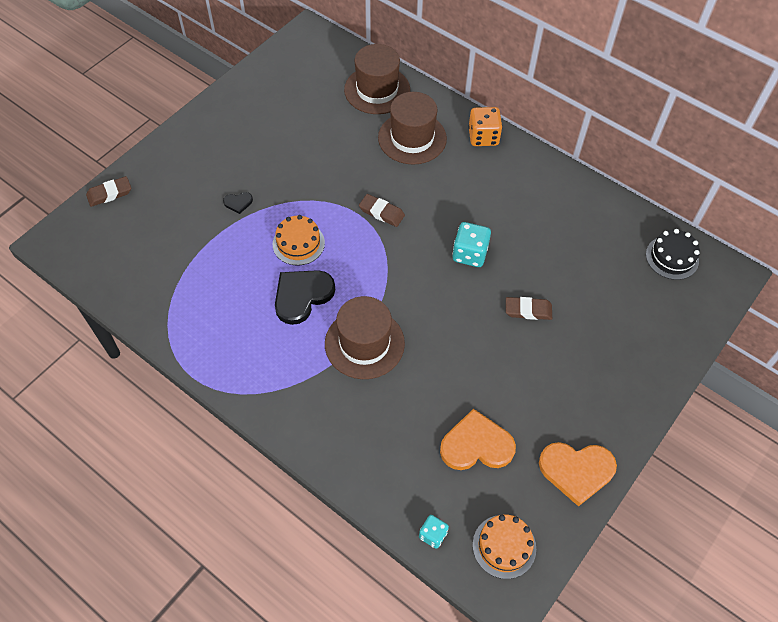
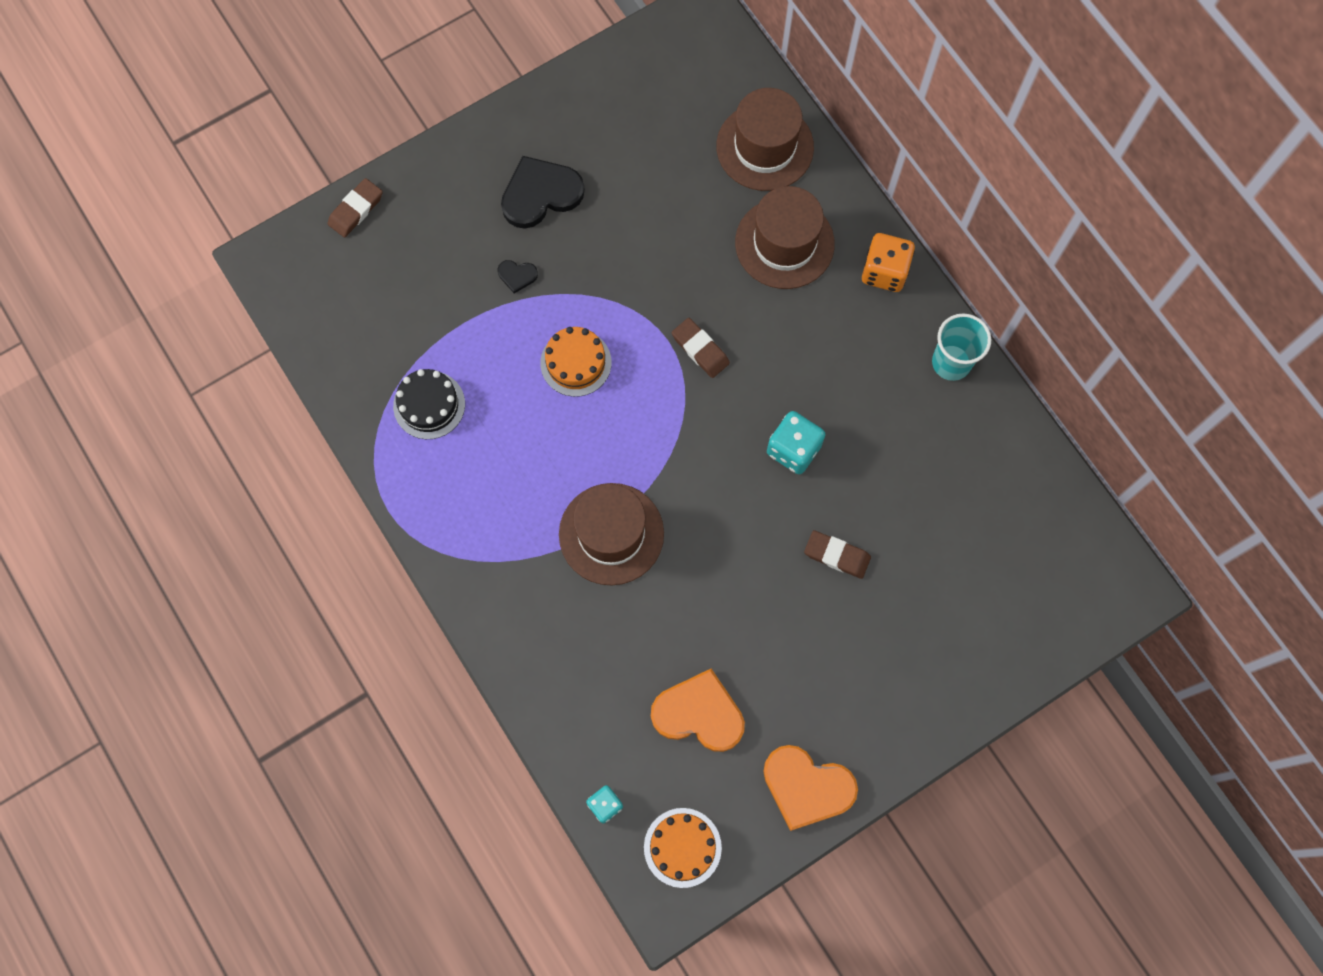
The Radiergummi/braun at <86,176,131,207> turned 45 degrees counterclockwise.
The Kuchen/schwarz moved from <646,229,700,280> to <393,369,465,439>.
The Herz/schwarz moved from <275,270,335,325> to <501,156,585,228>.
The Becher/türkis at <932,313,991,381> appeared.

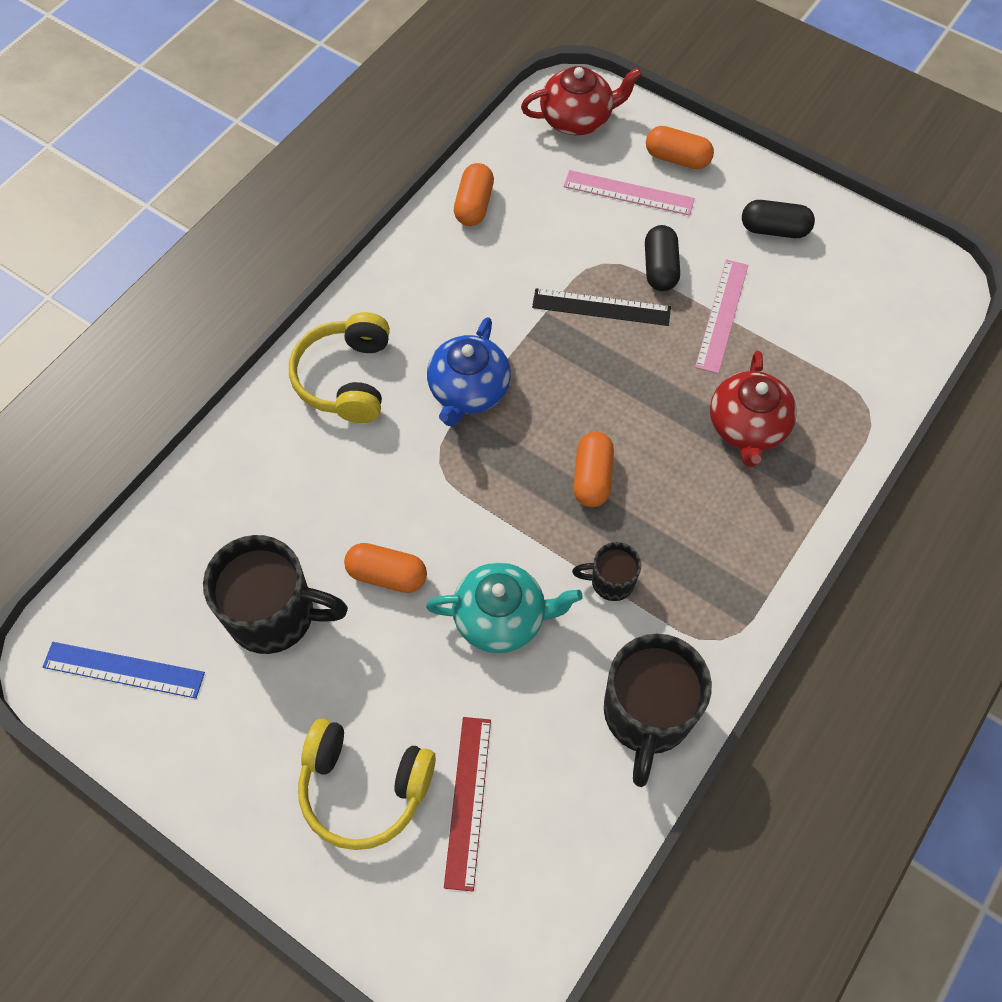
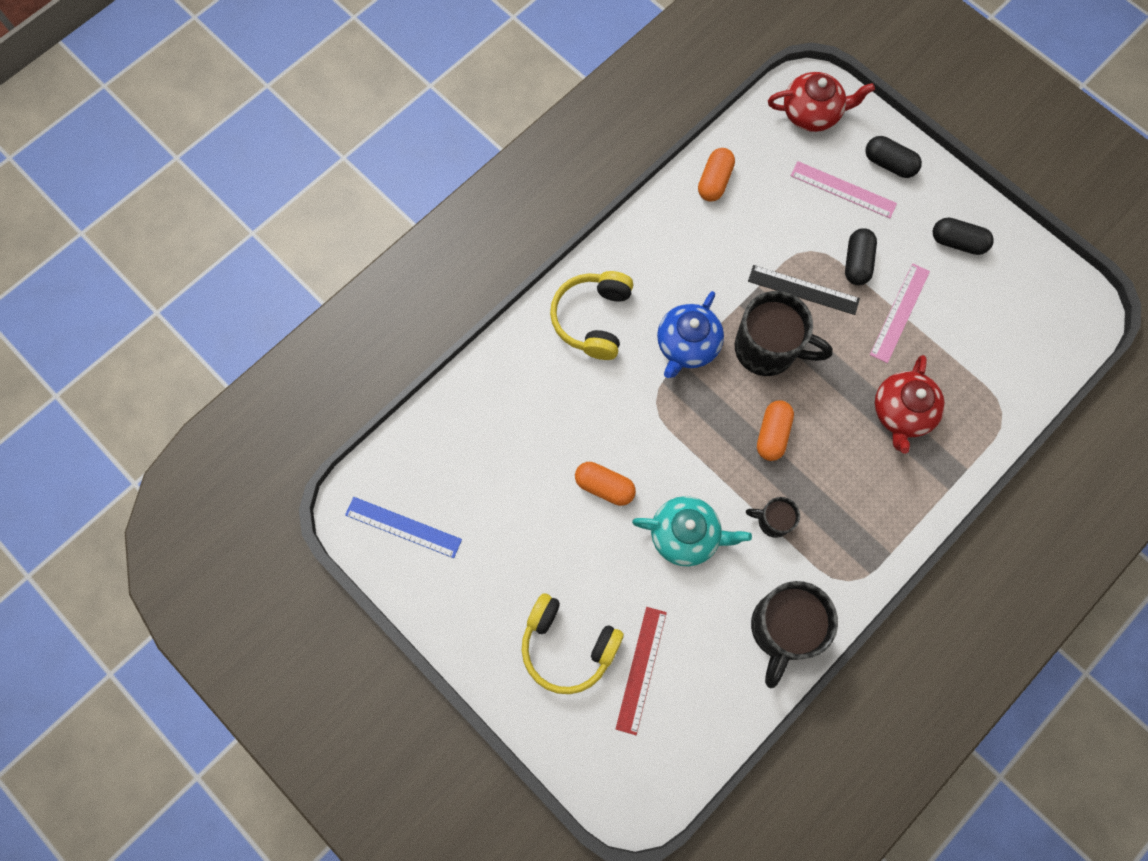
The Tasse/schwarz moved from <203,535,348,654> to <735,291,833,376>.
The Kapsel/orange at <646,126,714,169> became the Kapsel/schwarz at <865,136,922,178>.

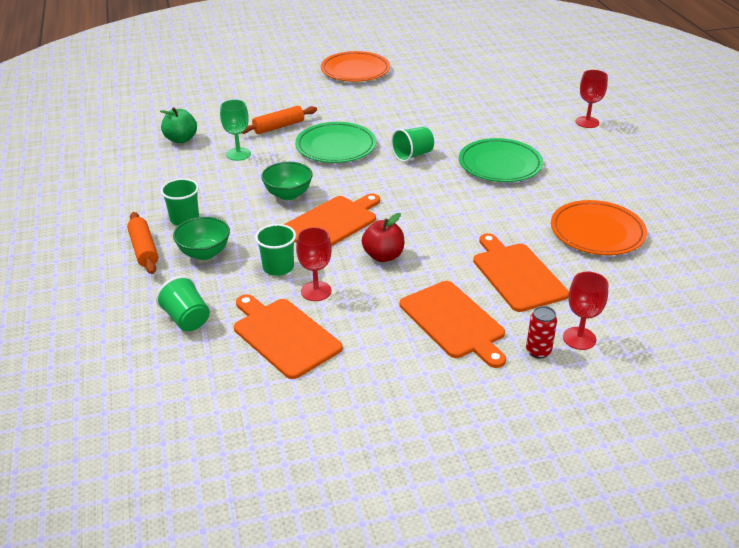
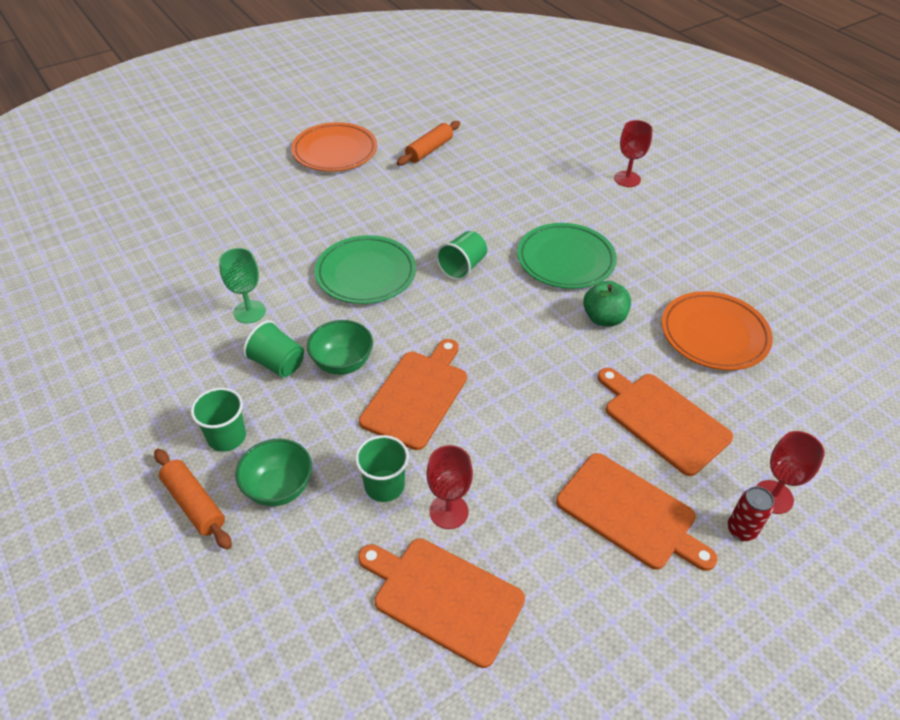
The Becher/grün moved from <156,276,210,331> to <243,320,304,377>.
The Nudelholz/orange moved from <242,106,317,134> to <397,121,460,166>.
The Apfel/grün moved from <160,107,197,143> to <583,281,631,326>.
The Apfel/rot at <362,213,404,262> disappeared.

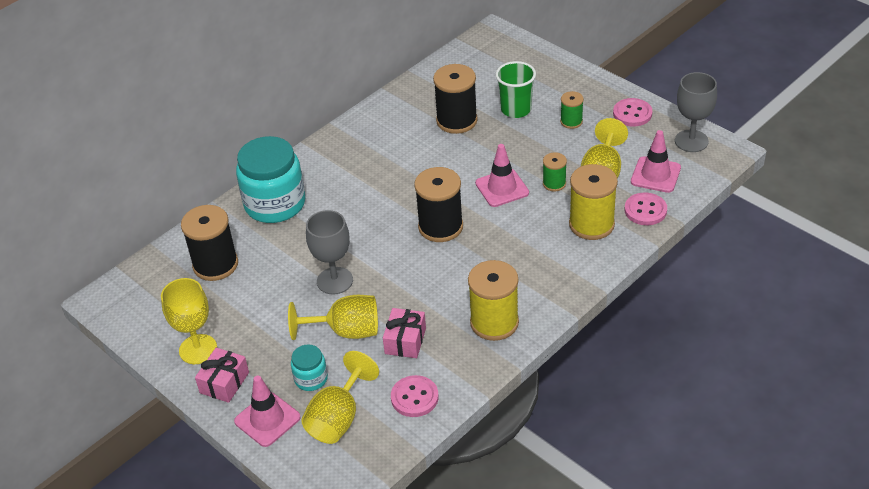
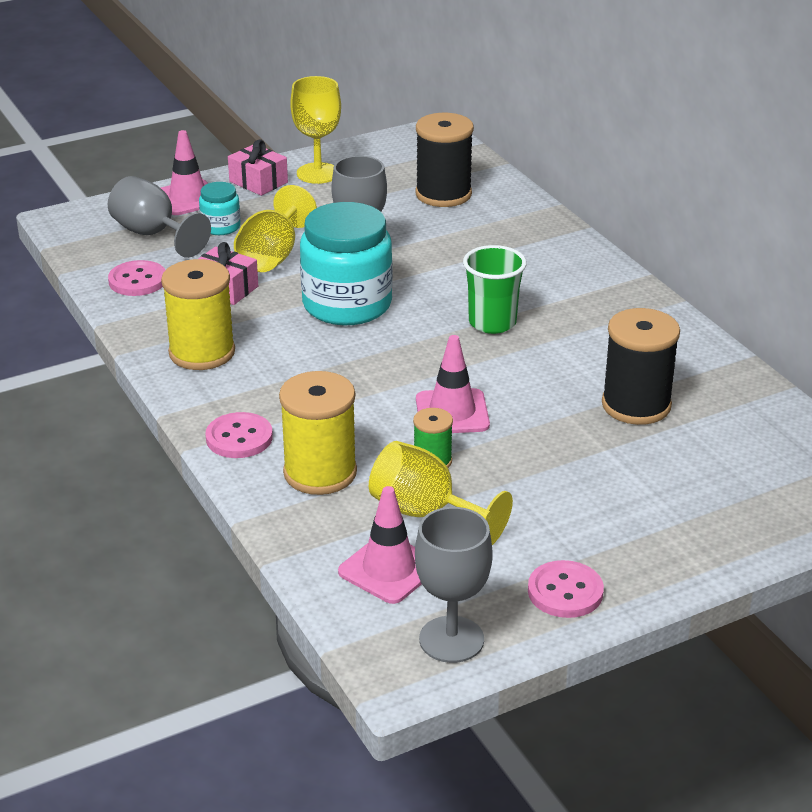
The Kelch/gelb at <301,351,379,444> became the Kelch/grau at <108,176,211,258>.
The Knopf/rosa moved from <625,193,667,225> to <205,412,273,458>.
The Einmachglas/türkis moved from <236,136,305,223> to <300,202,393,325>.
The Becher/grün moved from <495,61,536,118> to <463,245,527,334>.
The Garnrolle/schwarz at <414,167,463,242> disappeared.
The Garnrolle/grün at <560,91,584,129> disappeared.

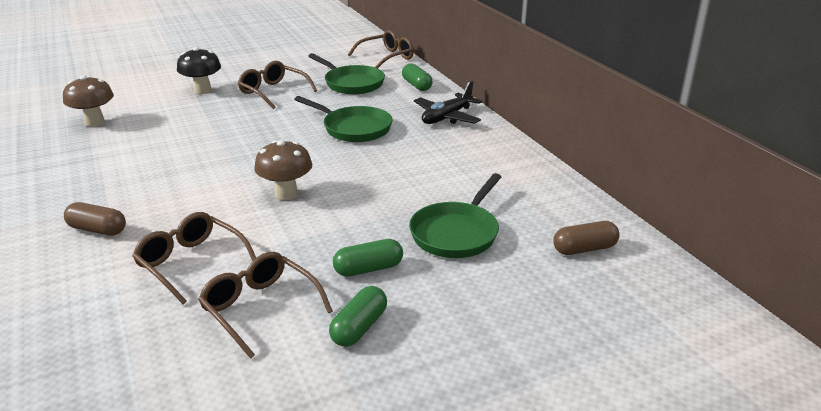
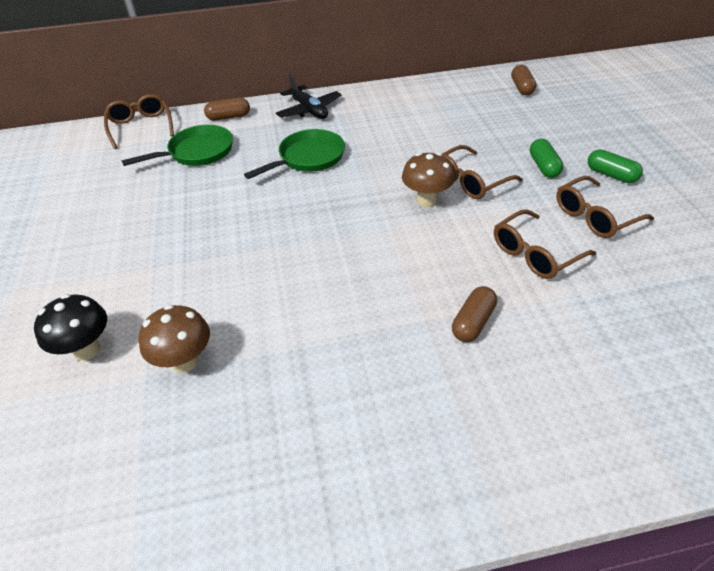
The Pilz/schwarz moved from <177,47,221,94> to <34,294,107,361>.
The Kapsel/grün at <402,63,433,91> became the Kapsel/braun at <204,98,250,121>.
The Brille/braun moved from <238,61,317,109> to <442,145,523,199>.
The Pfanne/grün at <409,173,501,258> disappeared.

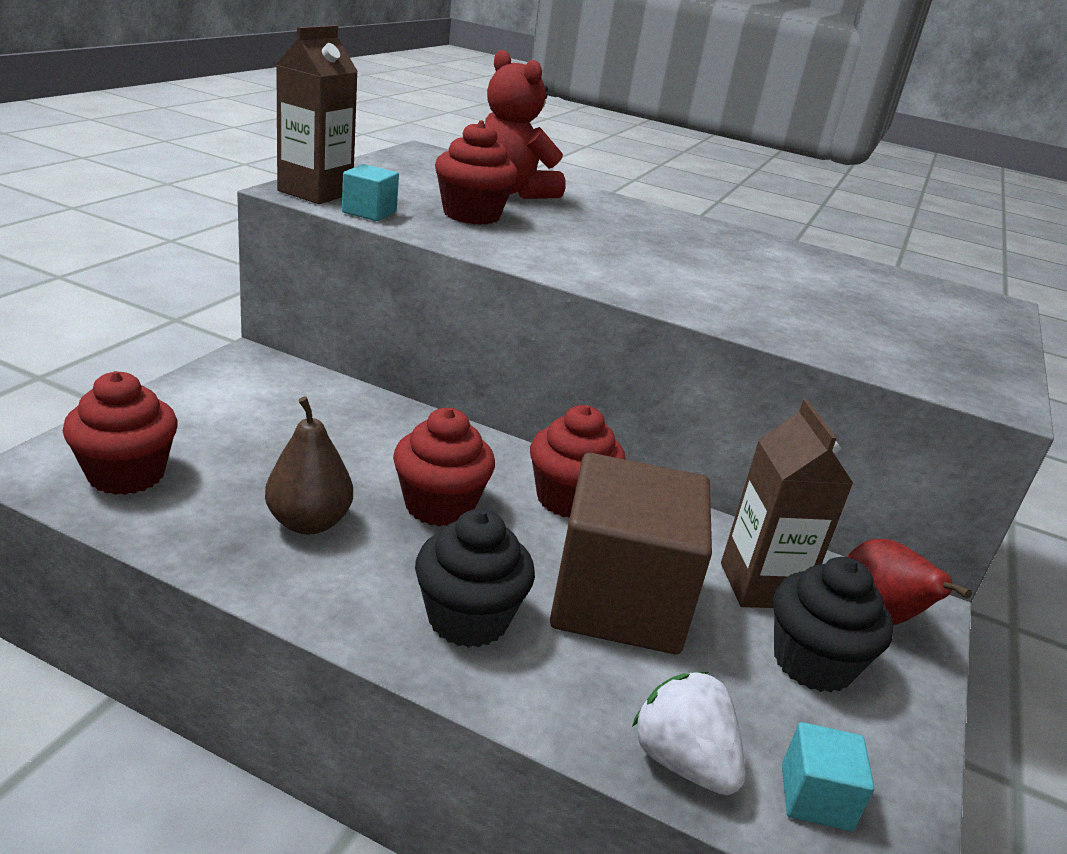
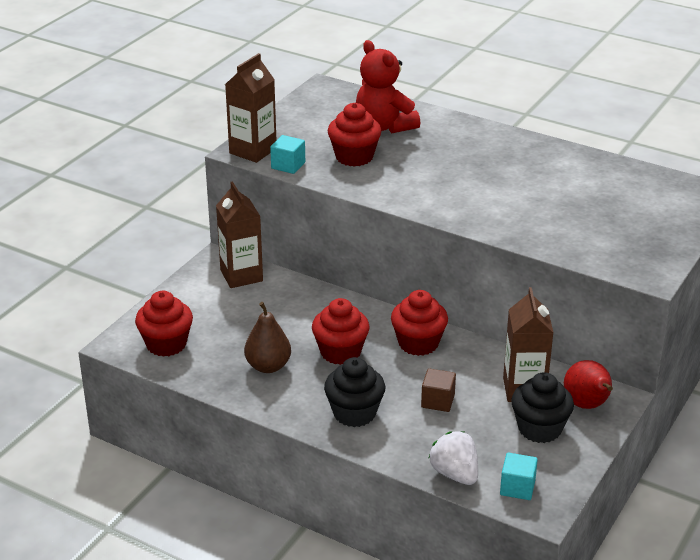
The Getränkekarton/braun at <216,181,263,288> appeared.
The Kubus/braun at <550,453,712,654> changed to 0.42 times the size.

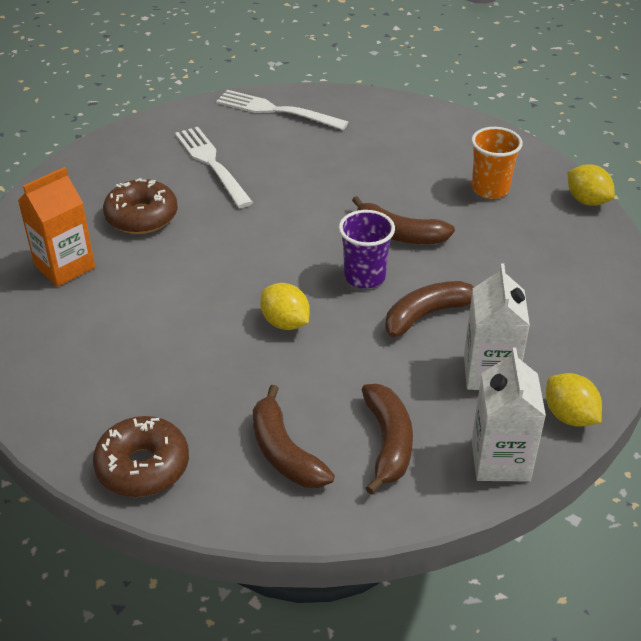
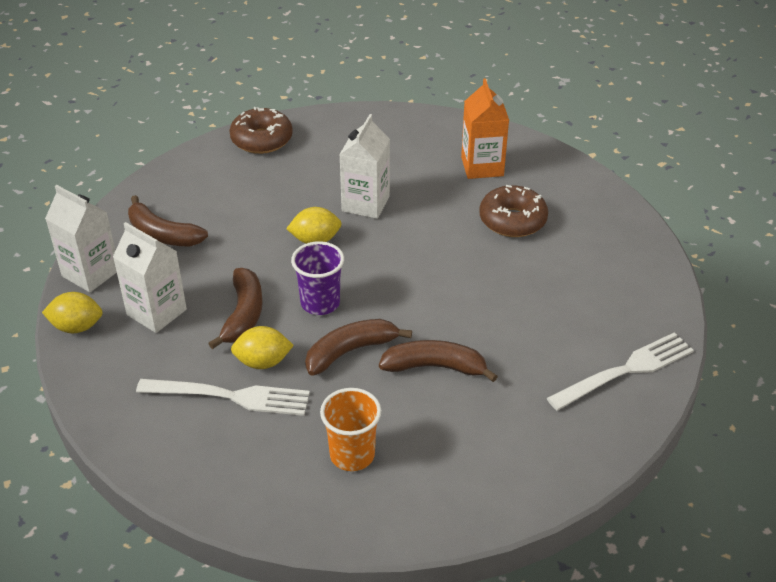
The Gabel/weiß moved from <175,127,253,208> to <136,379,310,416>.
The Zitrone/gelb moved from <568,164,615,206> to <231,326,294,369>.
The Getränkekarton/weiß at <339,114,390,219> appeared.
The Banane/braun moved from <253,385,335,488> to <379,340,498,382>.

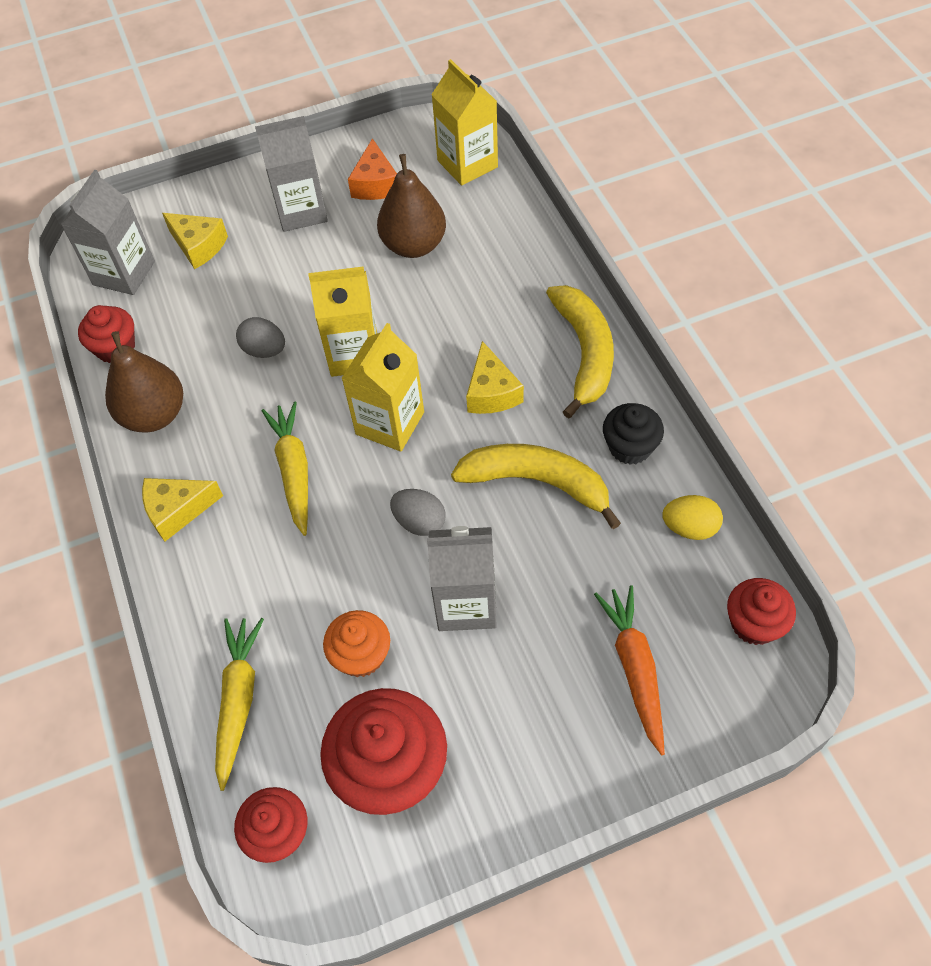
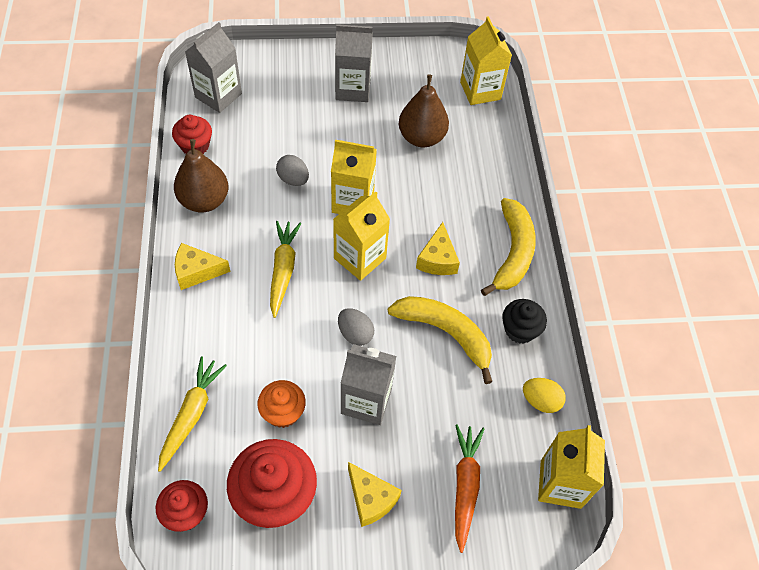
The Käse/gelb moved from <162,213,228,269> to <348,462,402,527>.
The Muffin/rot at <727,578,796,645> was replaced by the Getränkekarton/gelb at <538,425,605,509>.
The Käse/orange at <348,138,397,200> disappeared.

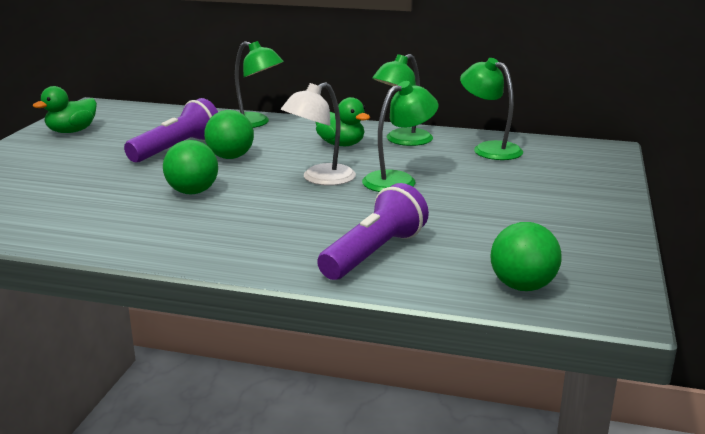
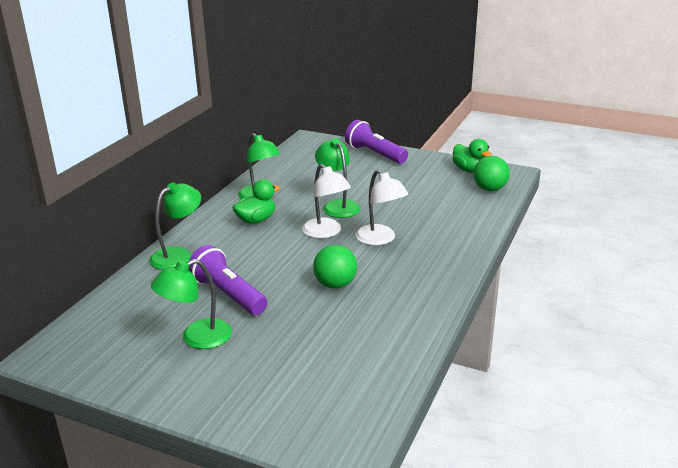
The Lampe/grün moved from <460,58,523,160> to <151,259,232,349>.
The Taschenlampe/lila moved from <317,183,429,280> to <345,120,408,164>.
The Lampe/weiß at <355,170,408,245> appeared.
The Ente/grün moved from <33,86,97,133> to <452,139,492,173>.
The Ball/grün at <204,110,254,159> disappeared.

